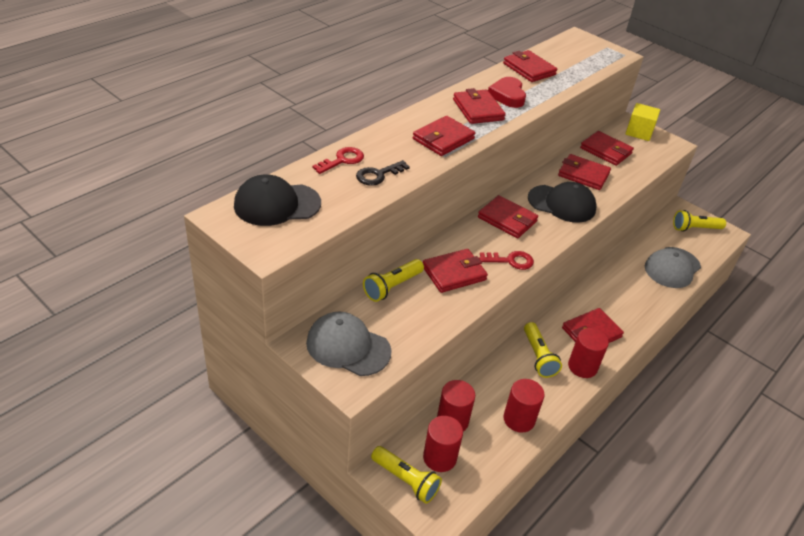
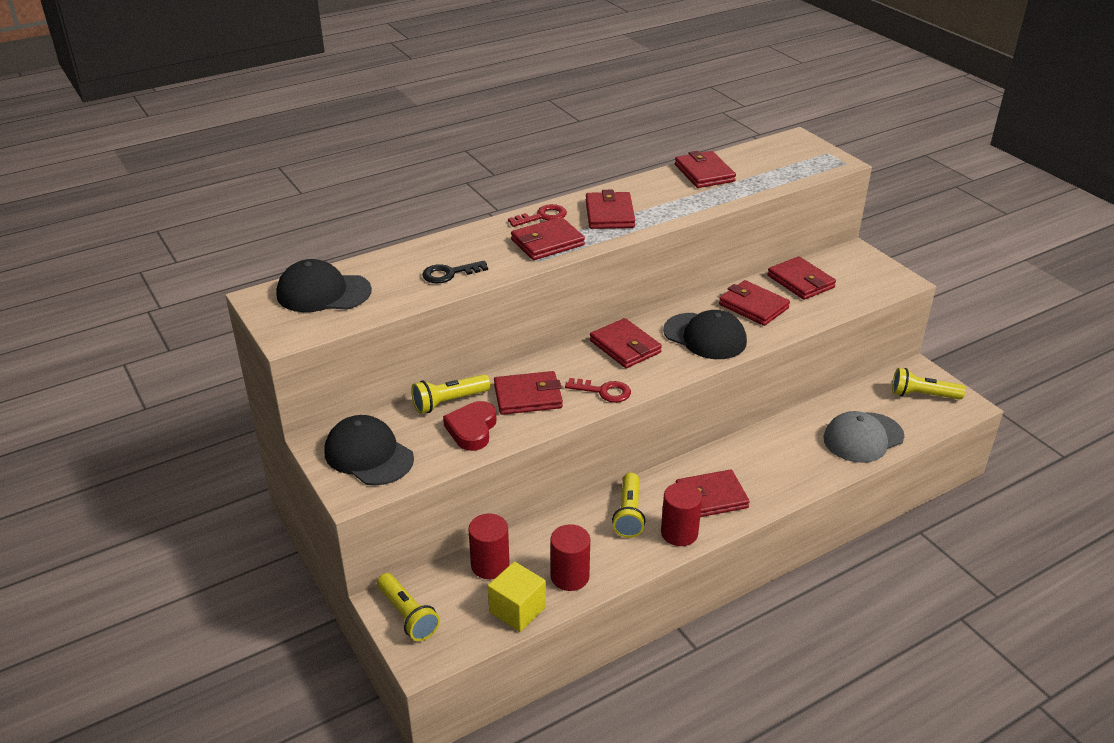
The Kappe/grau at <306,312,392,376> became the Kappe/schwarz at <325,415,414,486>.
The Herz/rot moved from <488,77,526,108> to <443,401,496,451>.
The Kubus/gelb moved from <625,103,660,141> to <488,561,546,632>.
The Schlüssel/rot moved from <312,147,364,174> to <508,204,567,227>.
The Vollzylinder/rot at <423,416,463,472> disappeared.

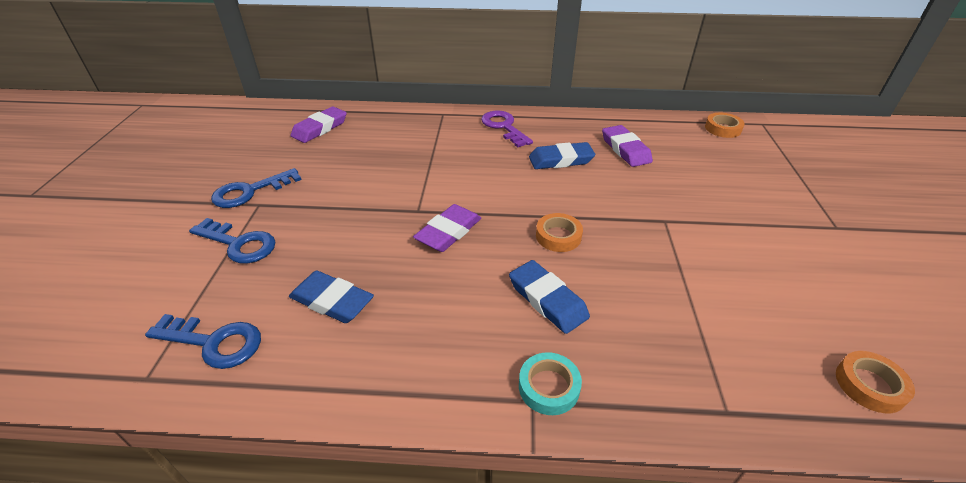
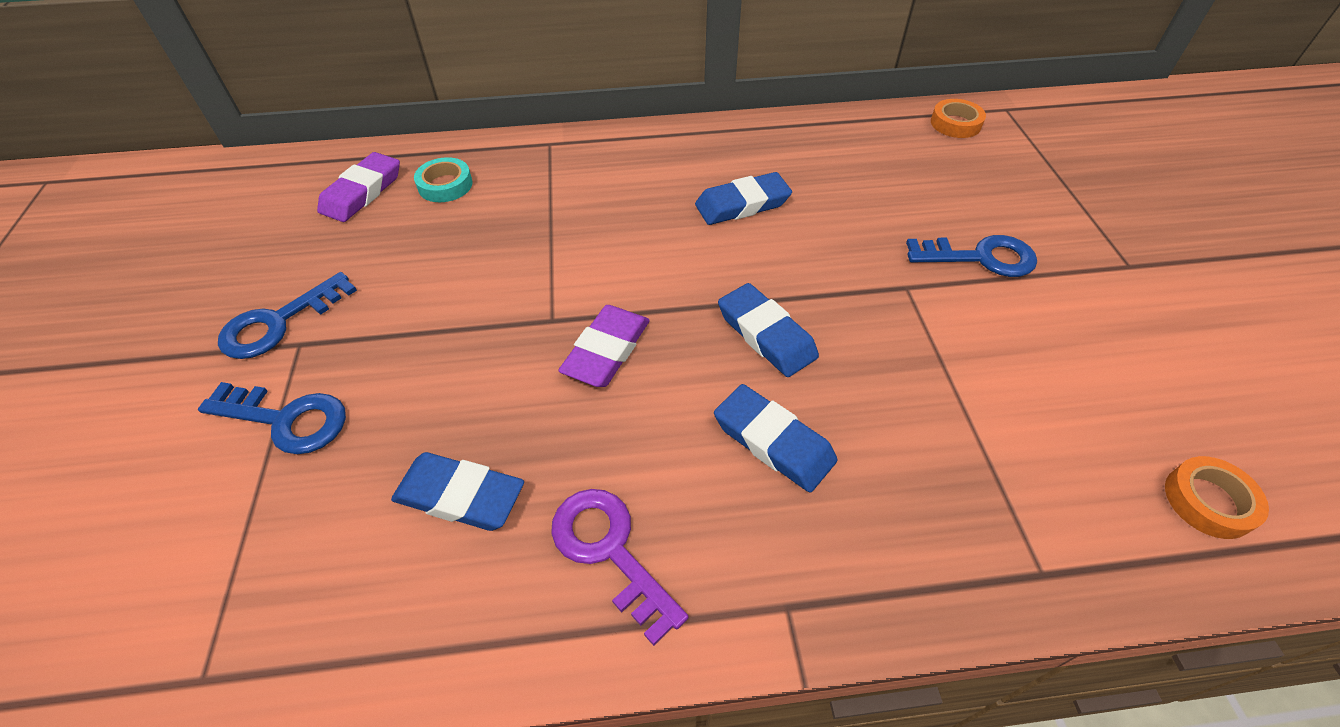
The Klebeband/türkis moved from <519,352,582,415> to <414,157,473,202>.
The Schlüssel/lila moved from <481,111,533,148> to <551,489,689,646>.
The Klebeband/orange at <536,213,583,252> was replaced by the Radiergummi/blau at <718,283,819,377>.
The Schlüssel/blau moved from <145,314,261,369> to <906,235,1037,277>.
The Radiergummi/lila at <602,125,653,167> disappeared.

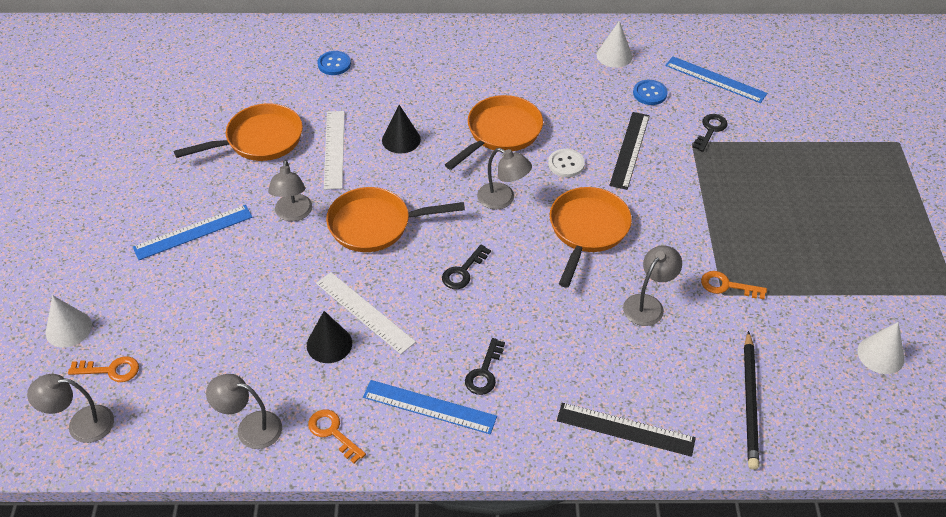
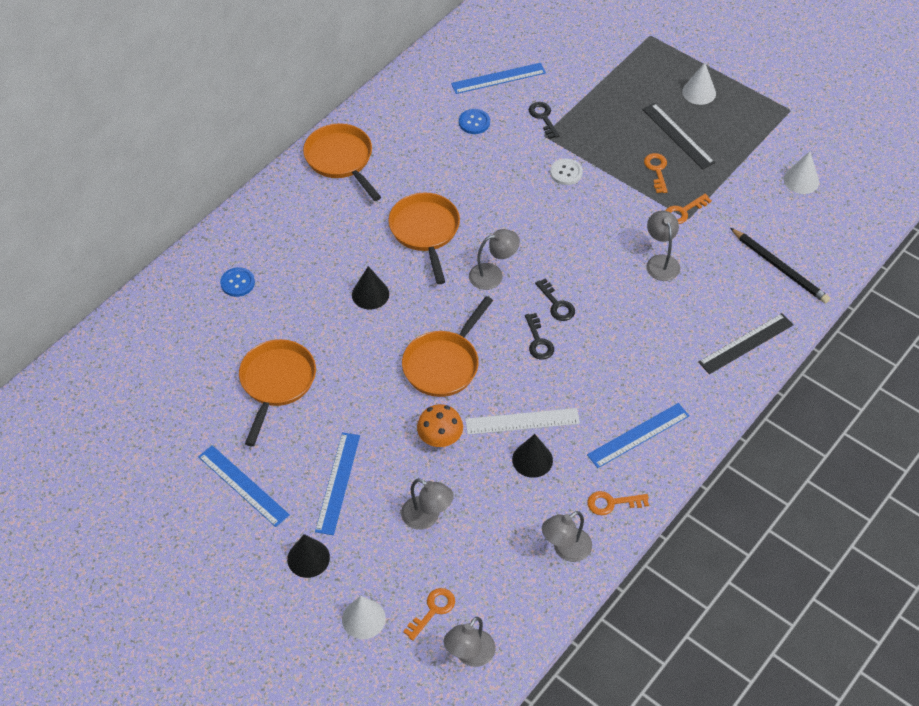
The Lineal/blau at <198,445,290,527> appeared.
The Kegel/schwarz at <287,534,330,578> appeared.
The Pfanne/orange moved from <550,187,632,288> to <303,123,381,201>.
The Lampe/grau moved from <268,160,313,221> to <401,478,454,530>.
The Pilz/orange at <417,404,463,447> appeared.
The Schlüssel/schwarz moved from <465,338,505,395> to <535,279,575,321>.
The Knopf/weiß moved from <548,149,585,177> to <550,158,583,185>.
The Lineal/schwarz moved from <609,112,650,190> to <642,103,715,170>.
The Schlüssel/orange at <644,153,668,193> appeared.
The Kegel/weiß moved from <597,21,632,68> to <682,63,716,105>.
The Lineal/weiß at <324,111,345,190> disappeared.

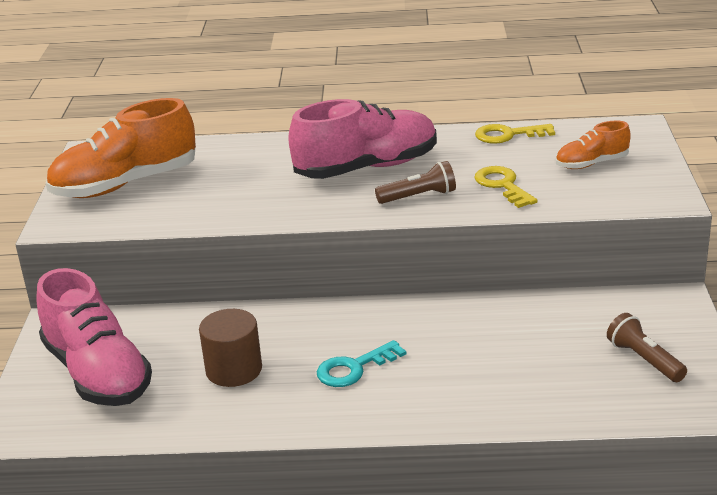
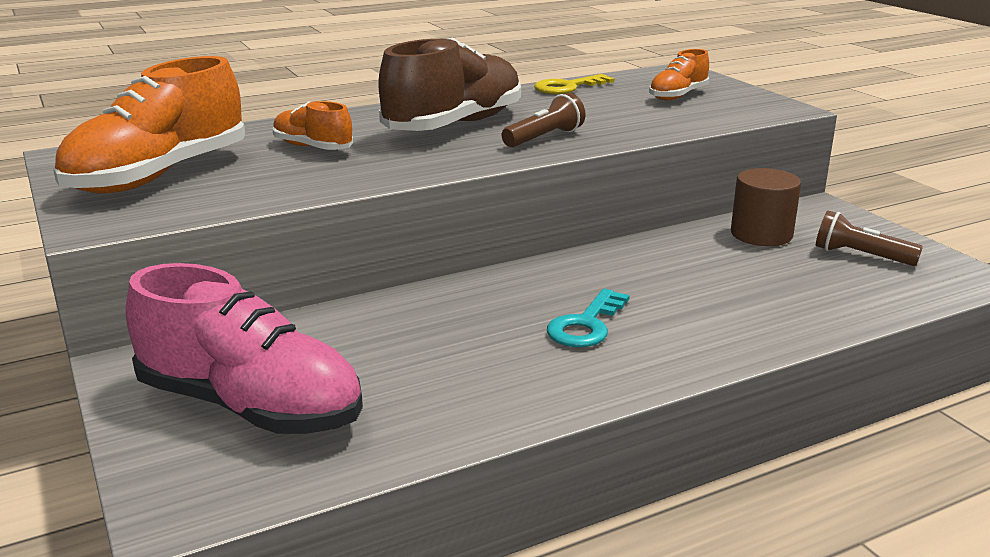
The Schuh/orange at <272,101,353,150> appeared.
The Schuh/rosa at <288,99,437,179> became the Schuh/braun at <378,38,521,131>.
The Vollzylinder/braun moved from <199,309,262,387> to <731,168,801,246>.
The Schlüssel/gelb at <474,166,538,208> disappeared.

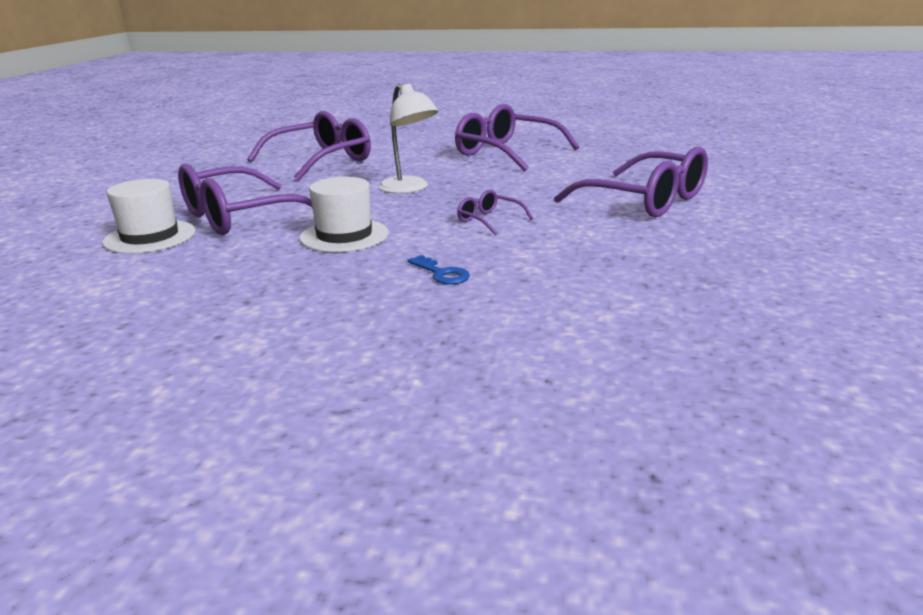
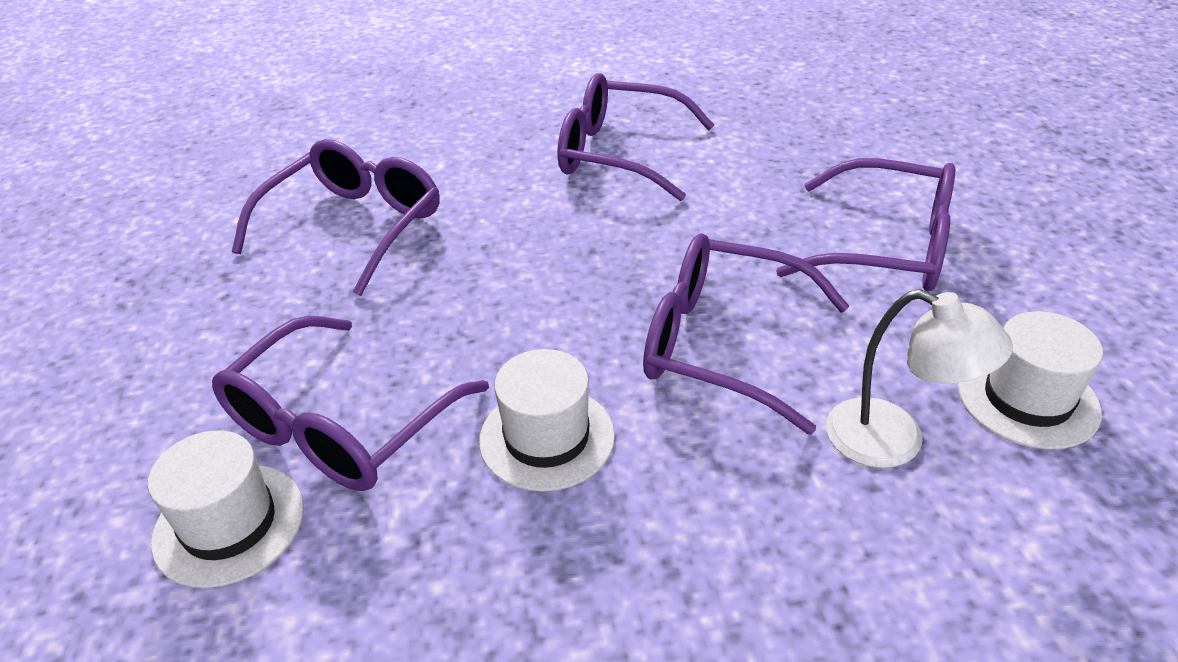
The Brille/lila at <457,190,533,235> changed to 2.22 times the size.
The Lampe/weiß moved from <378,84,438,194> to <826,289,1013,468>.
The Hut/weiß at <958,311,1103,449> appeared.
The Schlüssel/blau at <407,255,470,285> disappeared.

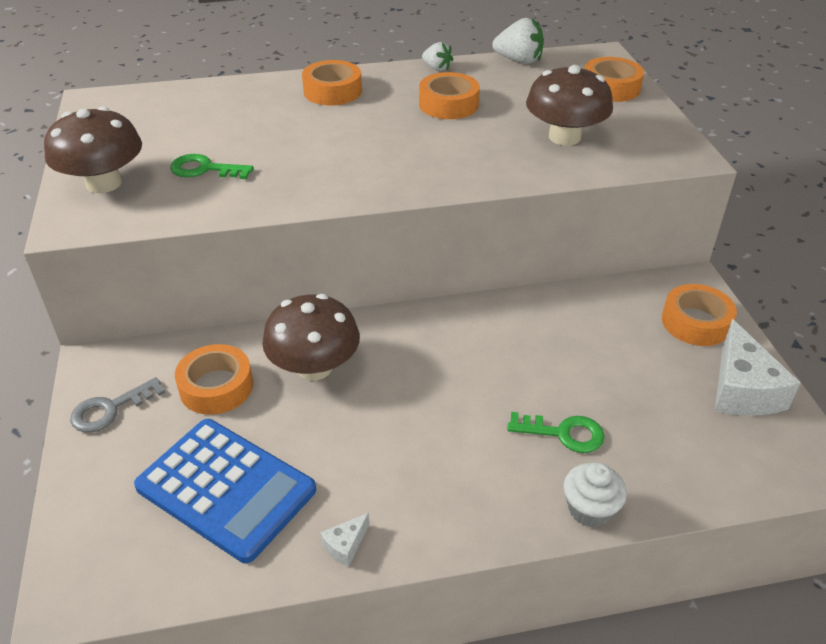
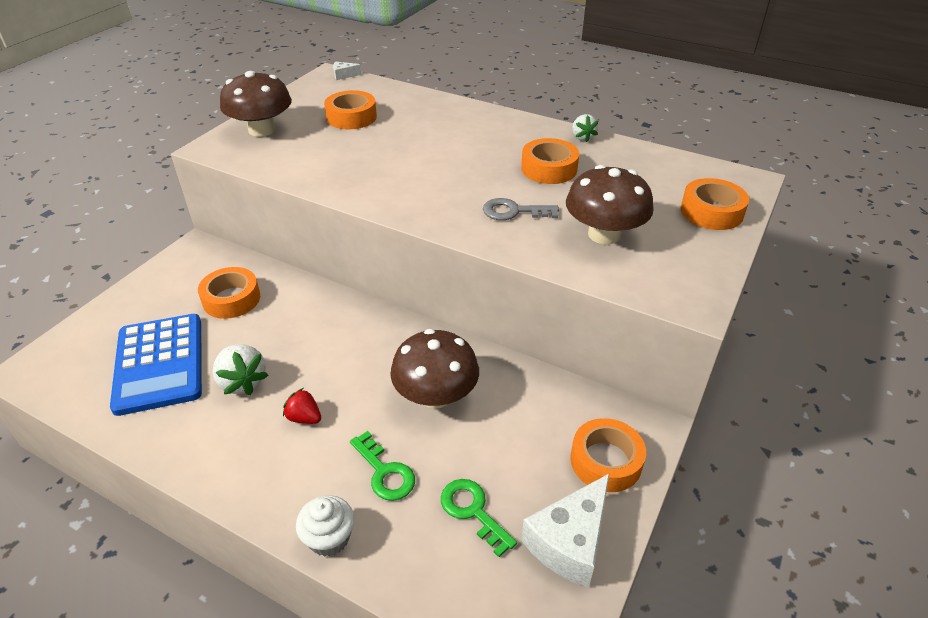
The Erdbeere/weiß moved from <492,18,544,64> to <213,344,268,395>.
The Erdbeere/rot at <283,388,321,424> appeared.
The Klebeband/orange moved from <302,60,362,106> to <324,90,377,129>.
The Käse/weiß moved from <320,513,369,567> to <333,61,362,80>.
The Pilz/braun moved from <262,294,360,380> to <390,329,479,409>.
The Schlüssel/grün moved from <170,154,254,179> to <441,479,517,557>.
The Schlüssel/grau moved from <70,377,165,432> to <483,198,559,220>.

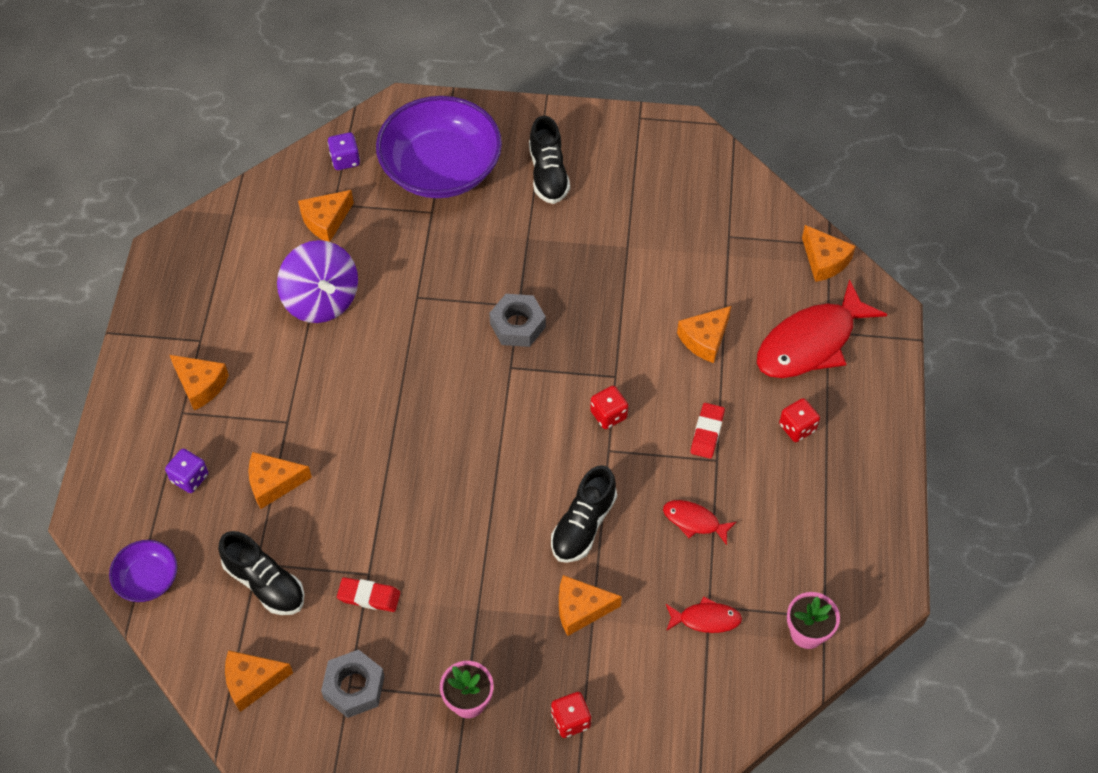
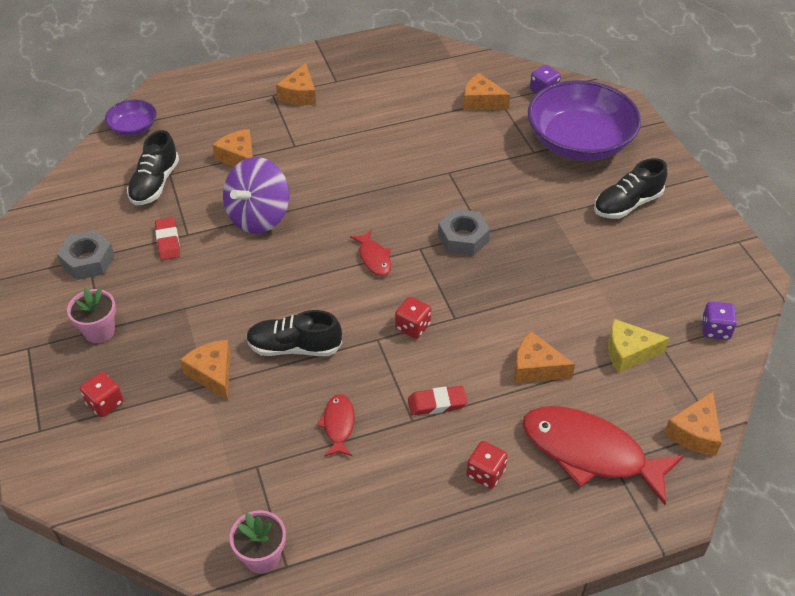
The Kreisel/lila moved from <277,240,358,323> to <223,157,290,234>.
The Fisch/rot moved from <666,596,742,633> to <350,230,391,276>.
The Käse/gelb at <608,319,670,373> appeared.
The Spielwürfel/lila moved from <165,449,208,493> to <702,301,737,340>.
The Käse/orange at <225,650,293,712> disappeared.

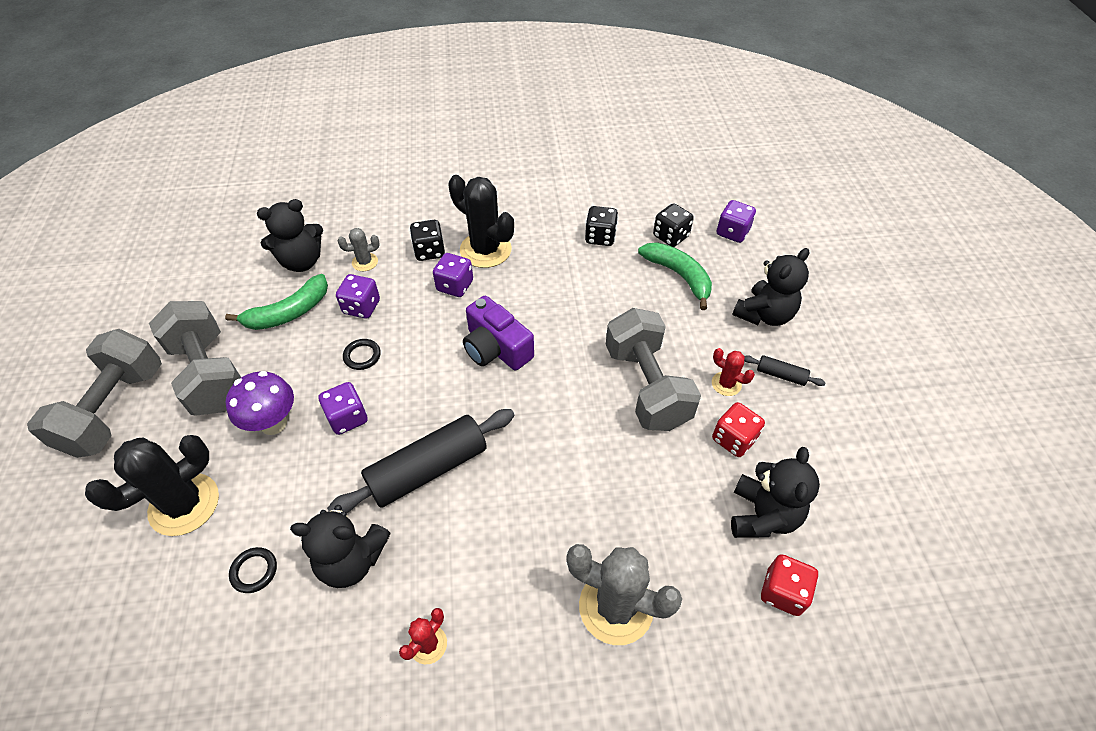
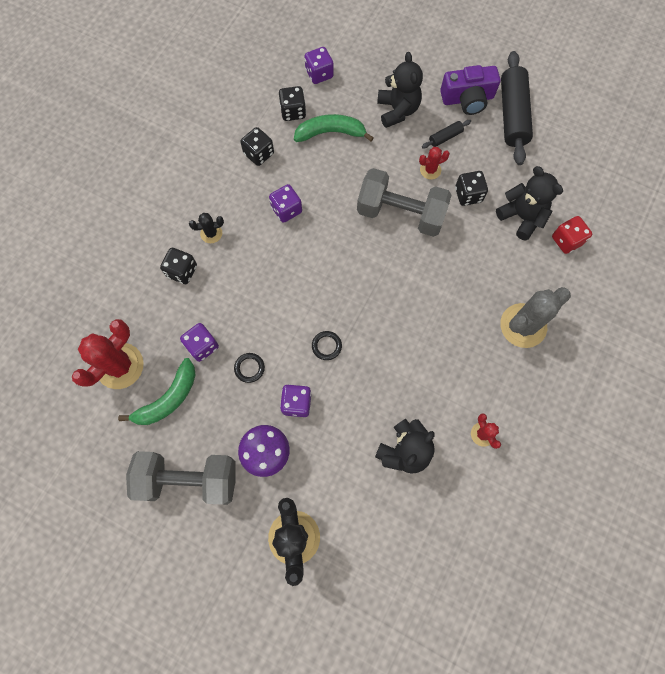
The Teddybär/schwarz at <257,199,323,272> was replaced by the Kaktus/rot at <72,319,144,389>.
The Banane/grün at <225,274,328,330> turned 45 degrees clockwise.
The Kaktus/schwarz at <448,175,514,268> changed to 0.49 times the size.
The Spielwürfel/lila moved from <433,253,473,297> to <269,184,302,223>.
The Ring/schwarz moved from <229,547,277,593> to <312,331,342,360>.
The Kamera/lila moved from <463,296,534,371> to <440,65,500,115>.
The Spielwürfel/rot at <712,402,765,457> became the Spielwürfel/schwarz at <455,171,488,206>.
The Nudelholz/schwarz moved from <327,409,515,513> to <501,51,533,165>.
The Hantel/grau at <27,329,162,458> disappeared.
The Kaktus/grau at <338,228,380,271> disappeared.

